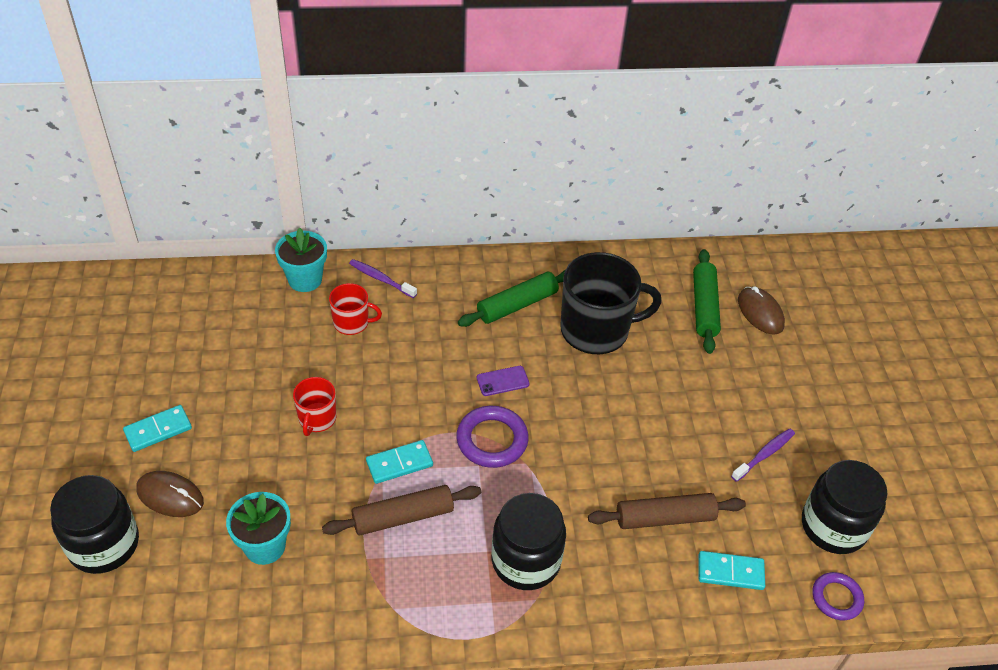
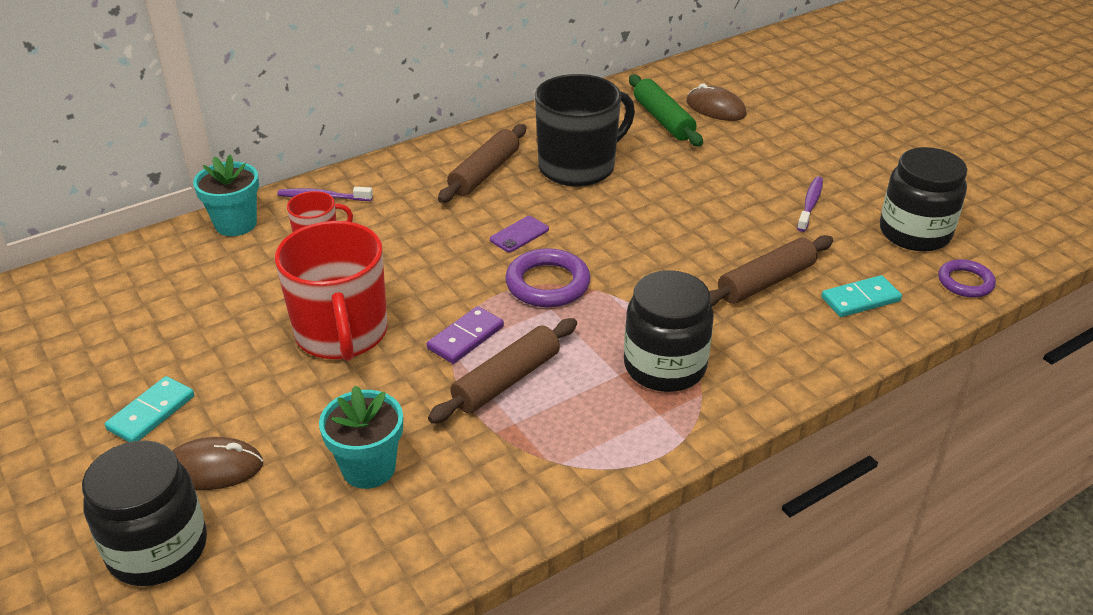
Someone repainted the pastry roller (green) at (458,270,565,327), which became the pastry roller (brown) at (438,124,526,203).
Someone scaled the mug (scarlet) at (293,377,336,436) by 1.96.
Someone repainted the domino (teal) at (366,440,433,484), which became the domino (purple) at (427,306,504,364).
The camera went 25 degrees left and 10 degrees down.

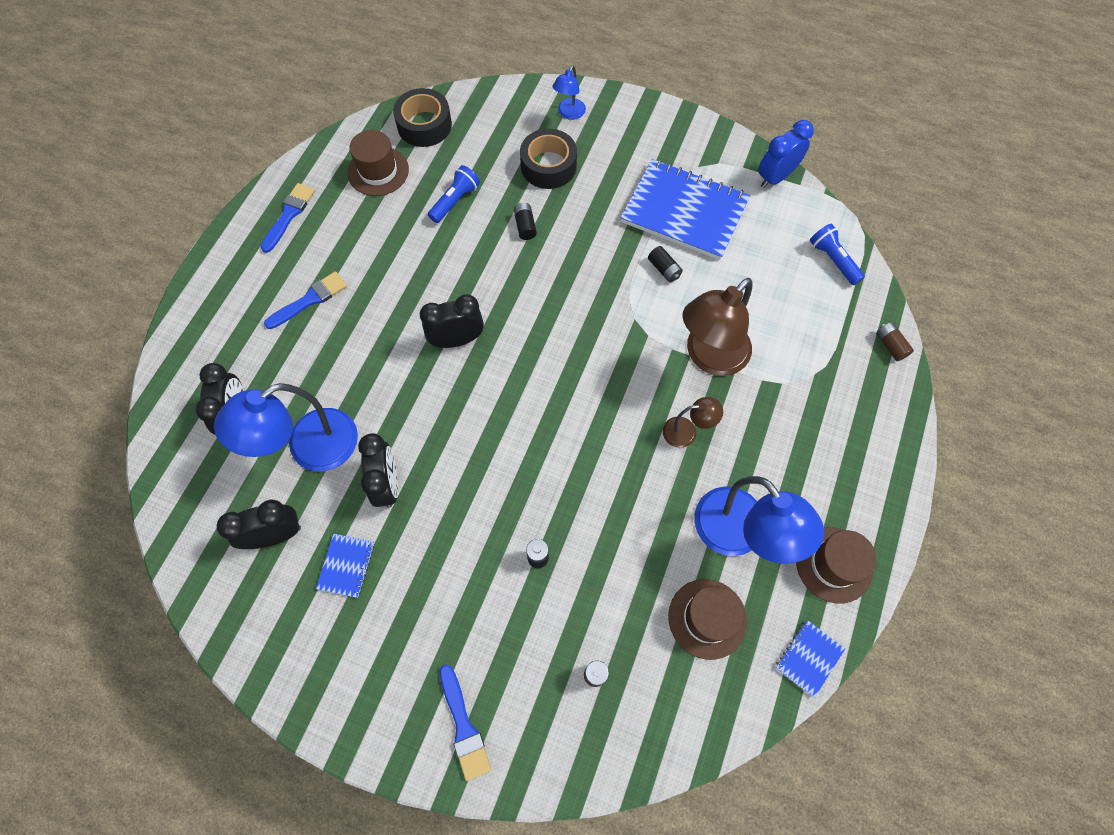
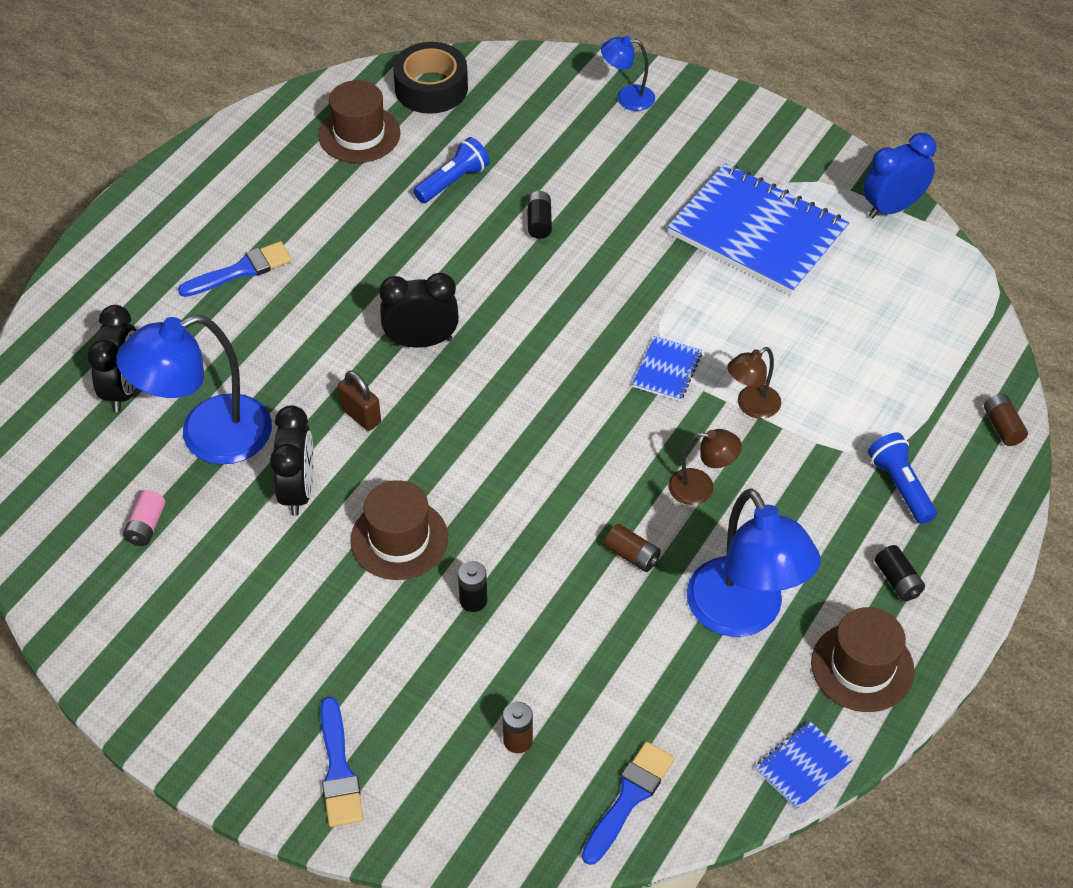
Someone rotated the reading lamp (royal blue) at (553,65,586,120) by 60 degrees clockwise.
Someone took away the sticky tape (jet-black) at (520,129,577,189).
Someone carried the brush (royal blue) from (261,183,315,253) to (582,742,674,865).
Someone carried the flashlight (royal blue) from (810,224,865,285) to (868,433,937,524).
Someone carried the AA battery (jet-black) from (648,246,683,282) to (875,545,925,601).
Someone scaled the reading lamp (brown) at (682,278,753,376) by 0.50.
Someone swapped the alarm clock (jet-black) at (217,500,301,549) for the AA battery (rose-pink) at (123,490,166,546).
Someone carried the exercise book (royal blue) from (316,534,374,598) to (632,336,702,401).
Someone carried the hat (brown) from (668,579,747,660) to (350,480,448,580).
Someone put down the lock (brown) at (338,371,381,431).
Someone put down the AA battery (brown) at (604,524,661,572).
The camera went 10 degrees right and 15 degrees down.

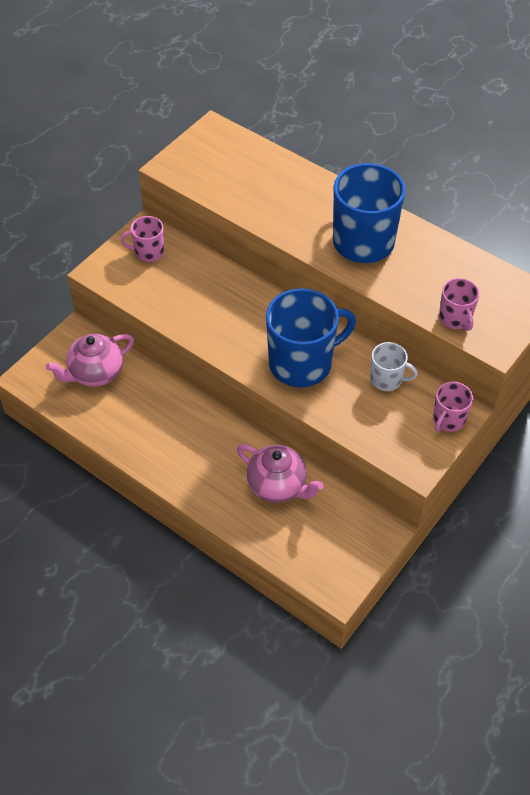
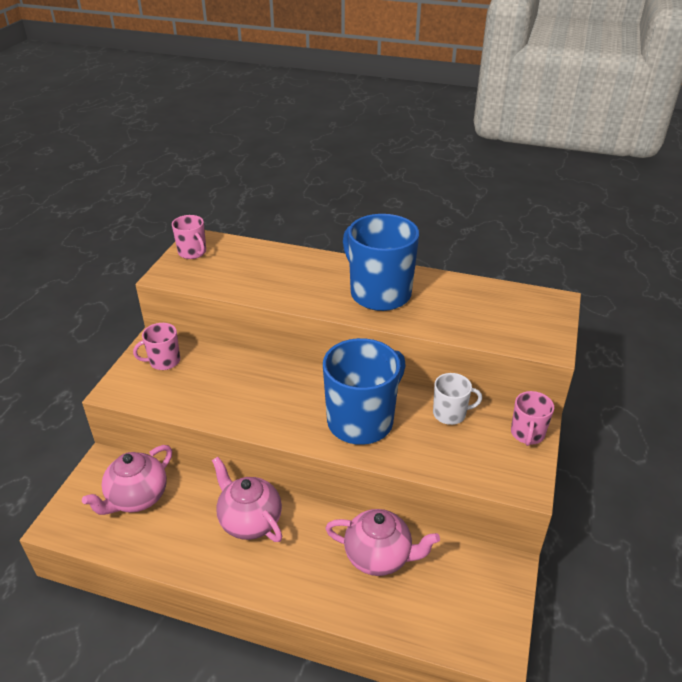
Someone carried the mug (rose-pink) from (439,278,480,331) to (172,215,206,259).
Someone put down the tea pot (rose-pink) at (212,457,282,542).
The camera went 20 degrees left and 15 degrees down.

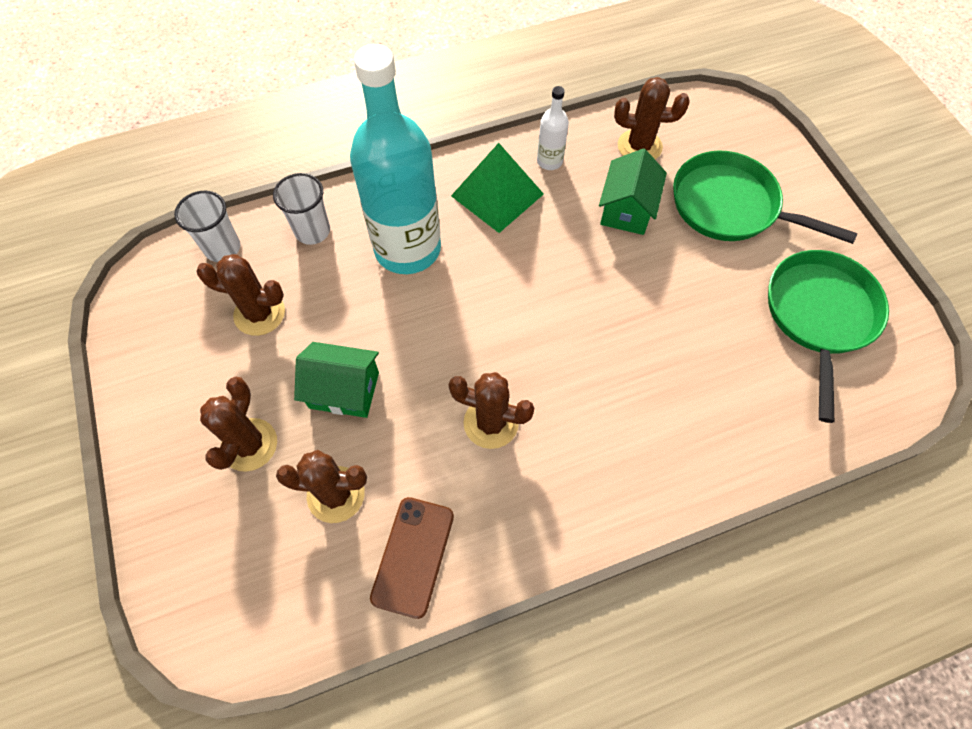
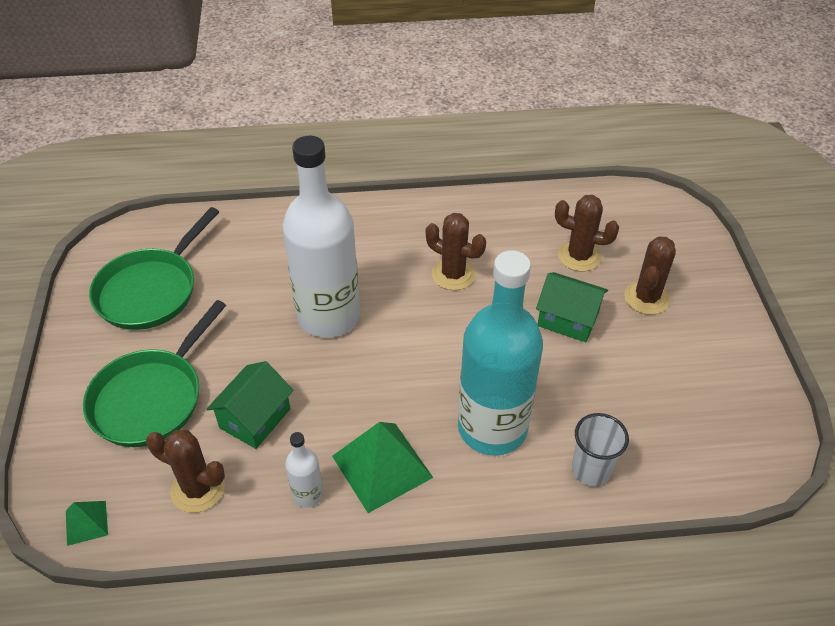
Someone rotated the frying pan (green) at (673,150,857,244) by 75 degrees clockwise.
Someone took away the beaker (snow-white) at (174,191,240,262).
Someone took away the prickly plant (brown) at (196,254,285,336).
Someone took away the phone (brown) at (370,497,454,619).
Someone put down the bottle (snow-white) at (282,136,360,338).
Someone put down the pyramid shape (green) at (66,501,108,546).
The camera went 165 degrees left and 15 degrees down.

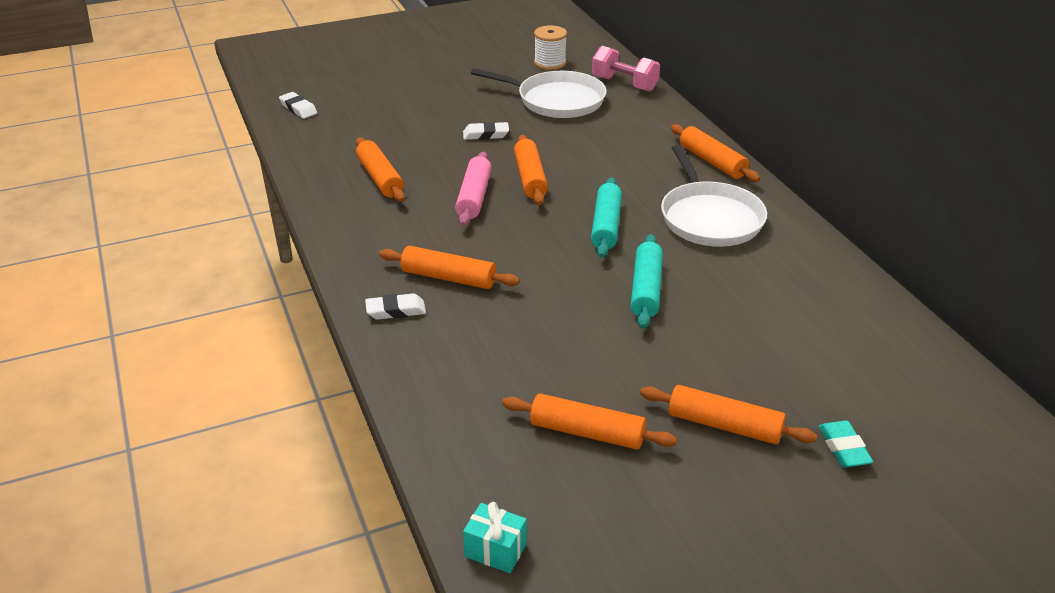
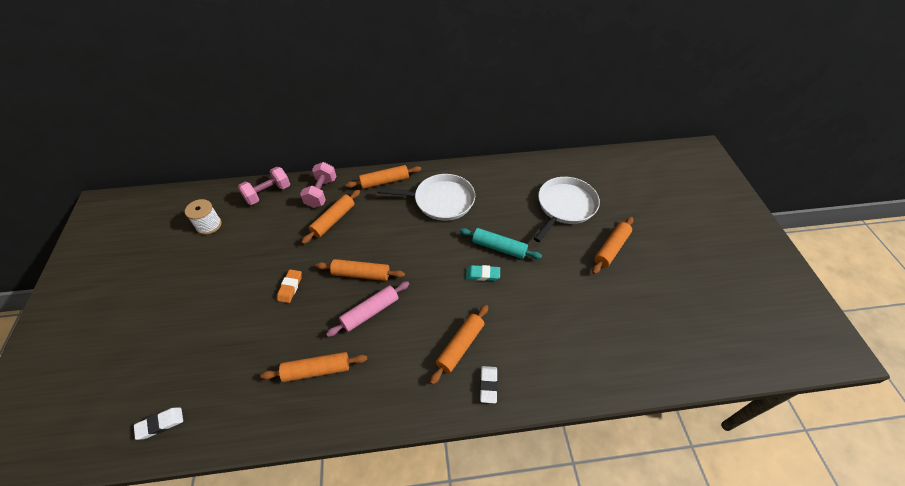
Someone carried the frying pan (snow-white) from (471,68,607,118) to (534,177,600,242).
Someone repainted the gum eraser (snow-white) at (463,122,509,140), which became the gum eraser (orange) at (277,269,302,303).
Someone rotated the pastry roller (rose-pink) at (455,152,492,226) by 60 degrees counterclockwise.
Someone took away the pastry roller (teal) at (591,177,622,258).
Someone carried the pastry roller (orange) from (502,393,677,450) to (302,190,360,244).
Someone carried the gum eraser (teal) from (819,421,873,468) to (466,265,500,281).
Someone took away the present (teal) at (463,502,527,573).
Someone put down the free weight (rose-pink) at (300,162,336,208).
The camera went 75 degrees left and 15 degrees up.

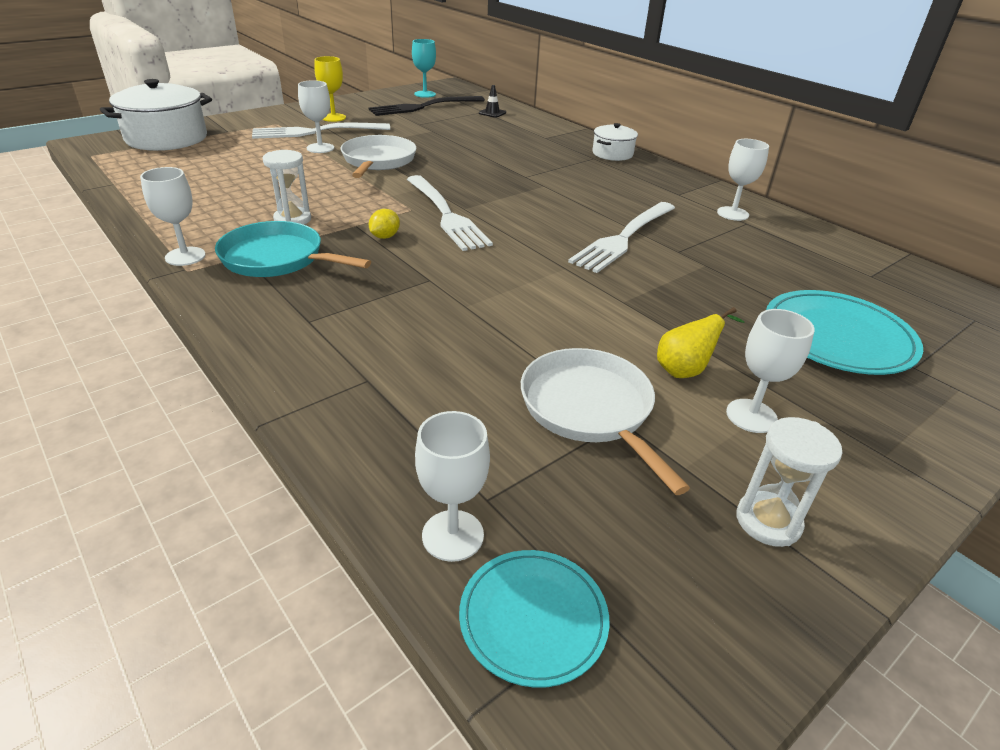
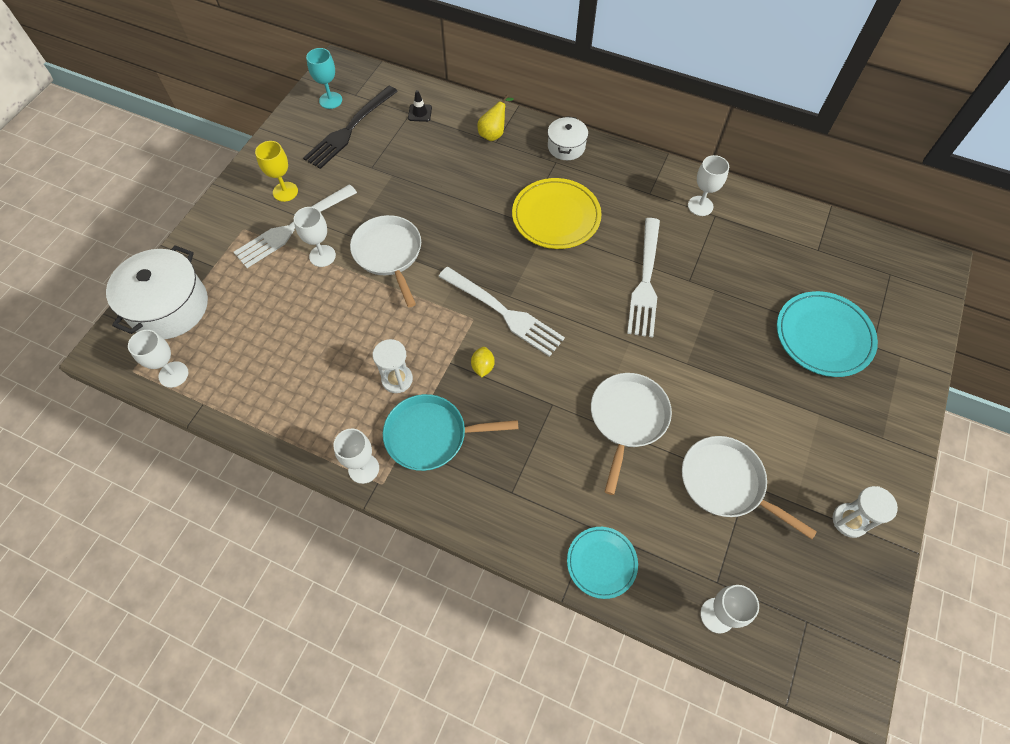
Someone carried the toy pear (bright yellow) from (657,307,745,378) to (477,95,514,141).
Someone carried the chalice (snow-white) from (726,309,815,433) to (128,330,188,388).
Someone carried the flat dish (teal) from (459,550,609,688) to (567,527,638,599).
Someone put down the flat dish (bright yellow) at (512,178,602,249).
Someone put down the frying pan (snow-white) at (591,373,672,495).
The camera went 25 degrees left and 25 degrees up.

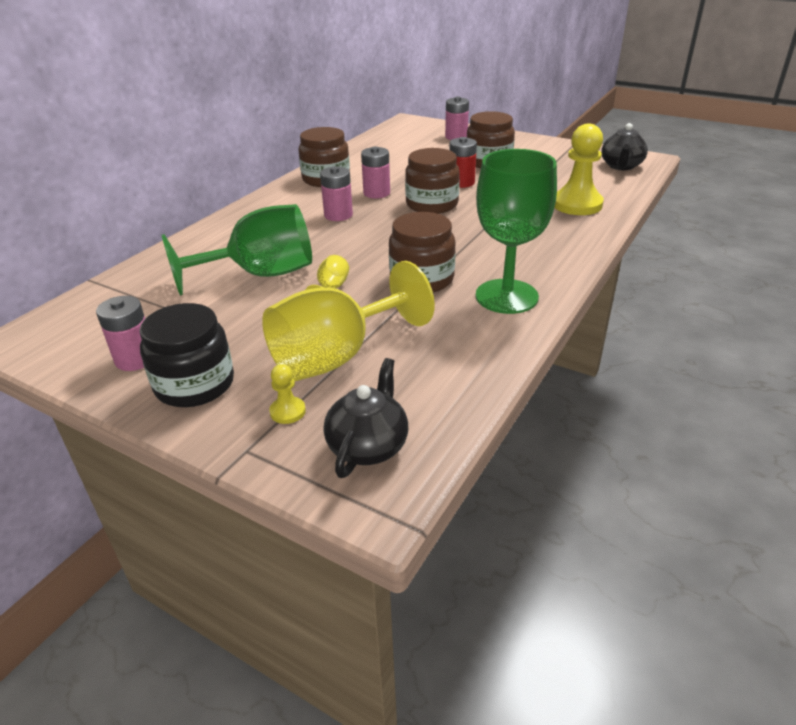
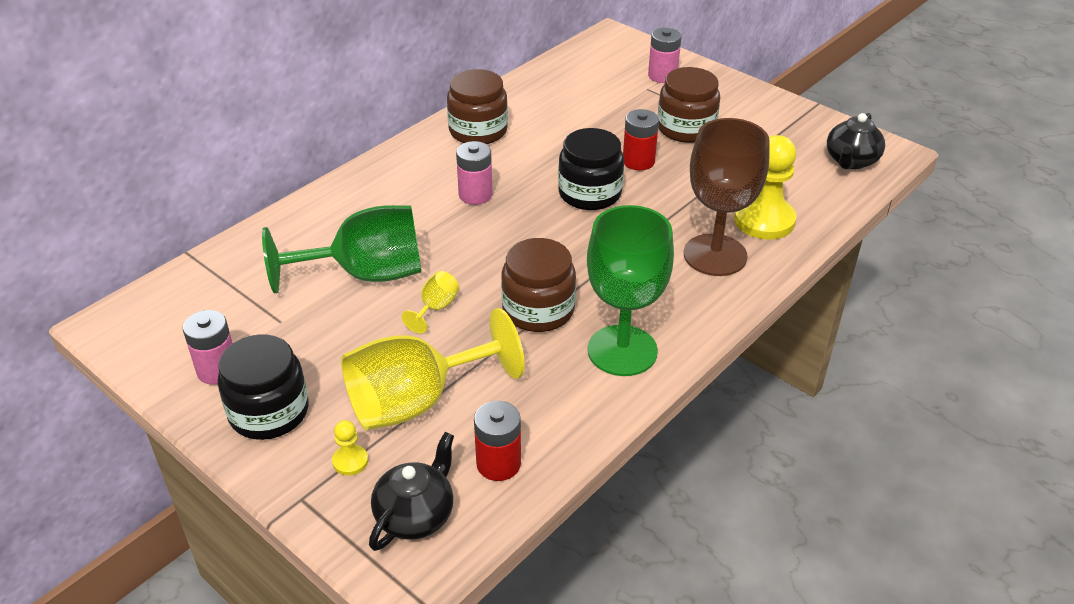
Someone took away the AA battery (rose-pink) at (361,147,390,198).
Someone repainted the jam jar (brown) at (405,148,460,214), which became the jam jar (jet-black) at (558,128,624,210).
Someone put down the chalice (brown) at (684,118,770,276).
Someone put down the AA battery (scarlet) at (474,401,521,481).
The camera went 10 degrees right and 5 degrees up.

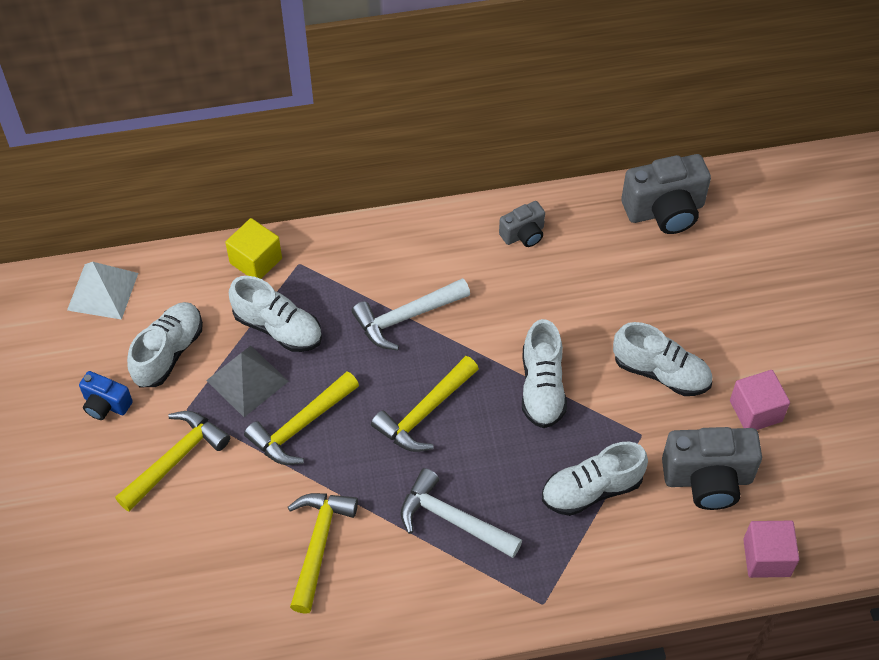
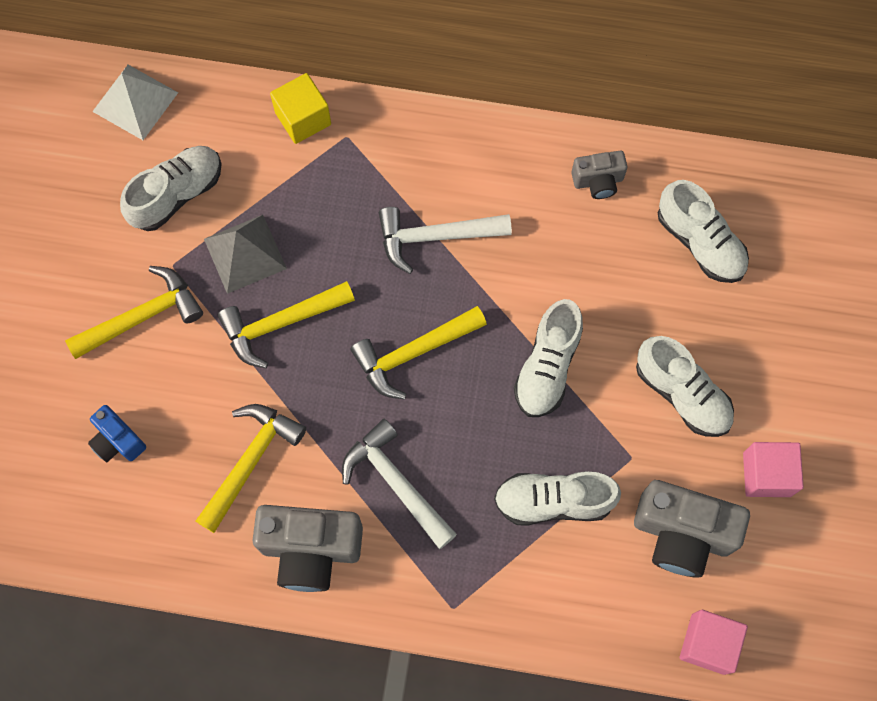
Someone carried the compact camera (grey) from (621,154,711,234) to (253,505,363,592).
Someone carried the sneaker (snow-white) from (229,276,322,352) to (658,180,749,283).
Someone carried the compact camera (royal blue) from (79,371,133,420) to (88,405,146,462).
The camera went 20 degrees right and 15 degrees up.

